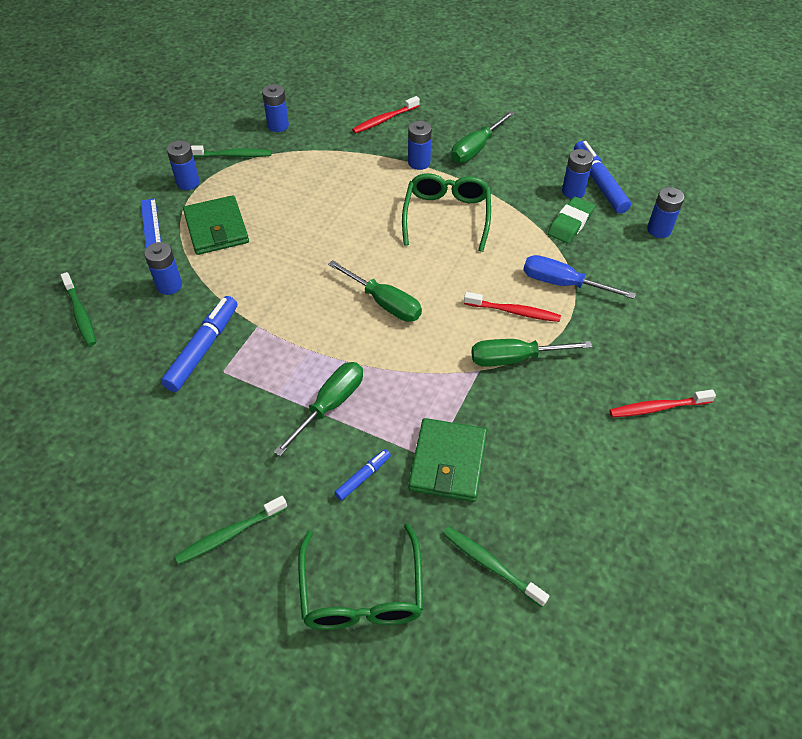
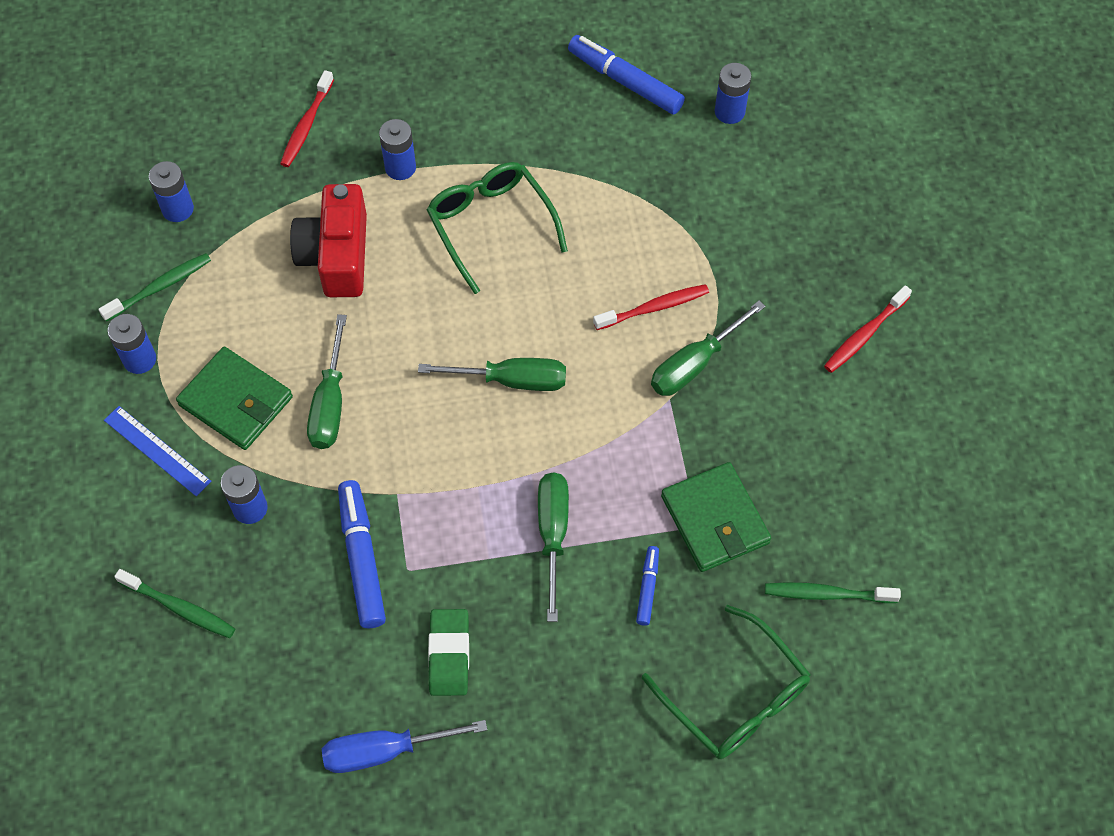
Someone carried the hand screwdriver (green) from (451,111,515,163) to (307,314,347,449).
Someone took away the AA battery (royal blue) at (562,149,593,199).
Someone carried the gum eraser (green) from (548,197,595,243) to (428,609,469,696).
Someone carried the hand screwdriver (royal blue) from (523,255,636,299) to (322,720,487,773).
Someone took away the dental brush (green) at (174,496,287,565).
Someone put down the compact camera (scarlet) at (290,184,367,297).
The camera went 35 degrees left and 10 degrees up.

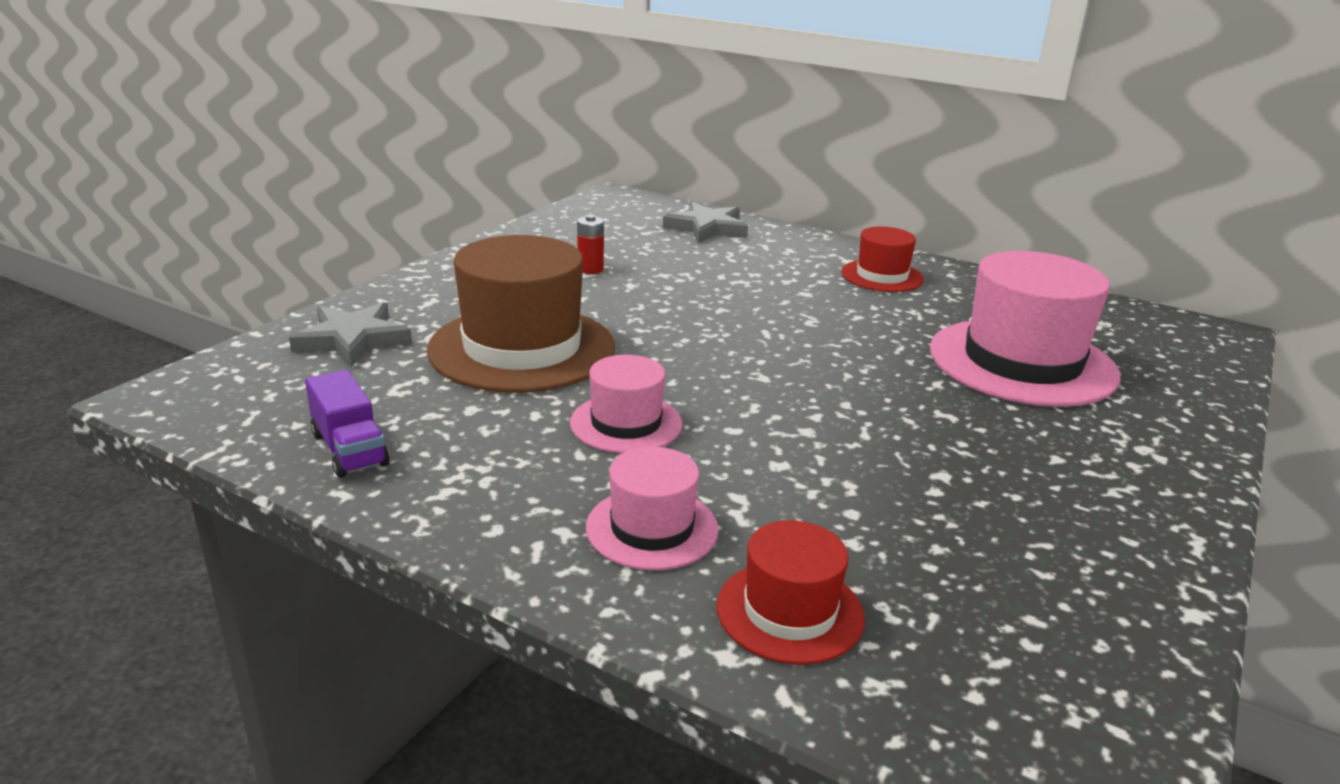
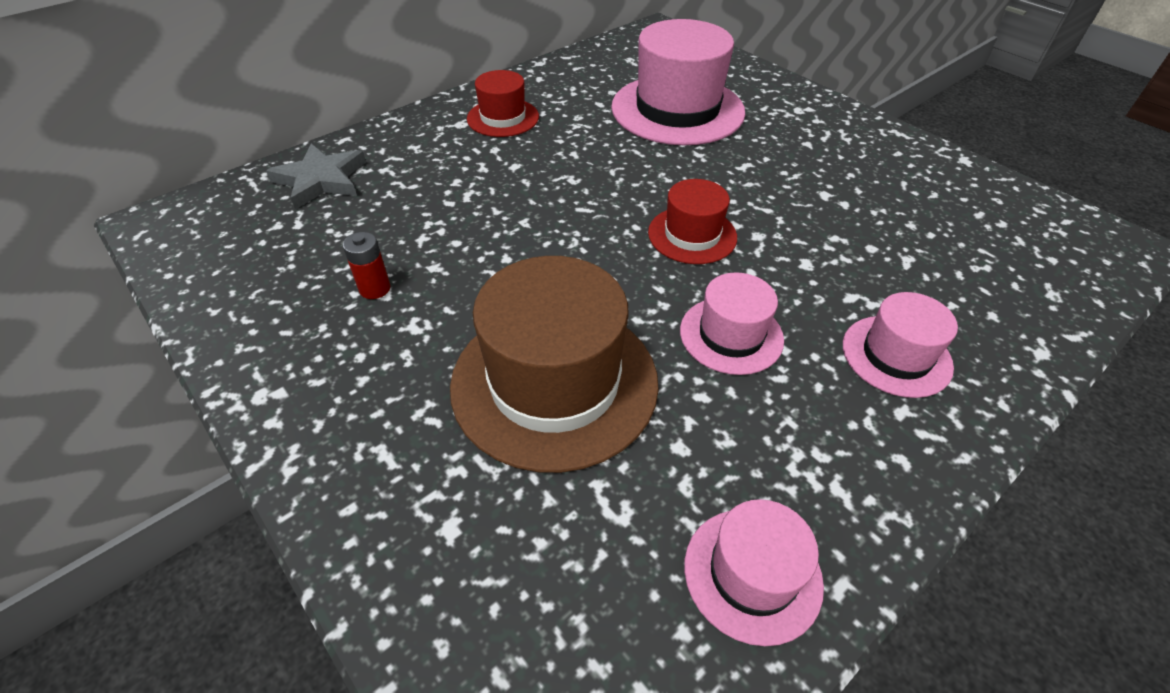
Someone took away the star shape (grey) at (289,302,412,367).
Someone swapped the toy truck (purple) at (305,370,389,478) for the hat (rose-pink) at (684,499,824,646).
Someone carried the hat (scarlet) from (717,520,865,665) to (648,179,737,264).
The camera went 70 degrees left and 20 degrees up.

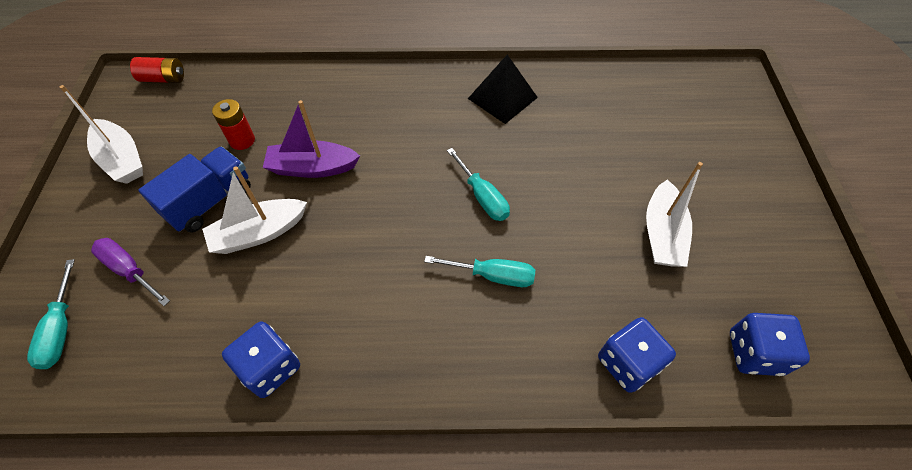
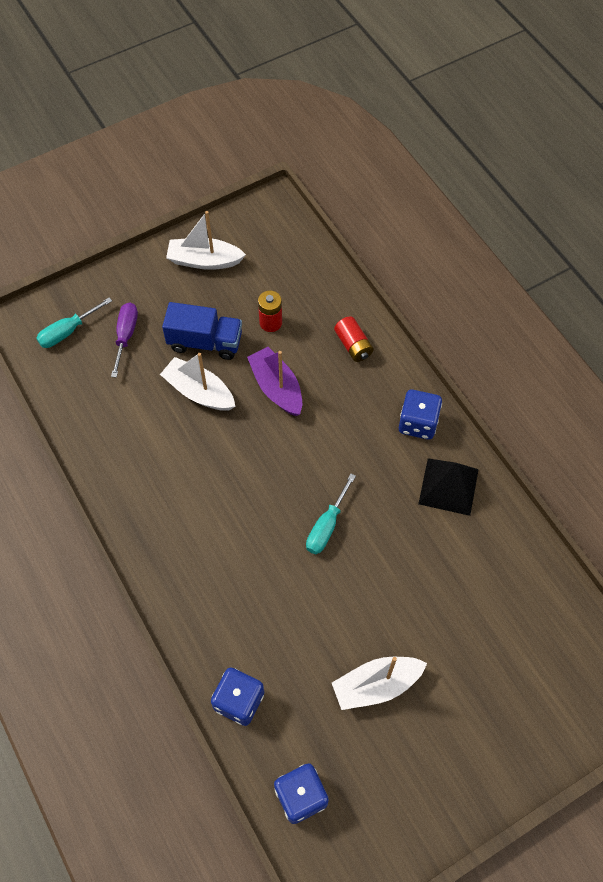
Someone carried the AA battery (scarlet) from (130,57,184,83) to (334,316,374,362).
Someone rotated the toy boat (snow-white) at (60,85,143,184) by 75 degrees clockwise.
Someone took away the hand screwdriver (teal) at (424,256,535,287).
Someone carried the dice (royal blue) from (222,321,300,398) to (399,389,442,440).
The camera went 60 degrees right and 5 degrees up.

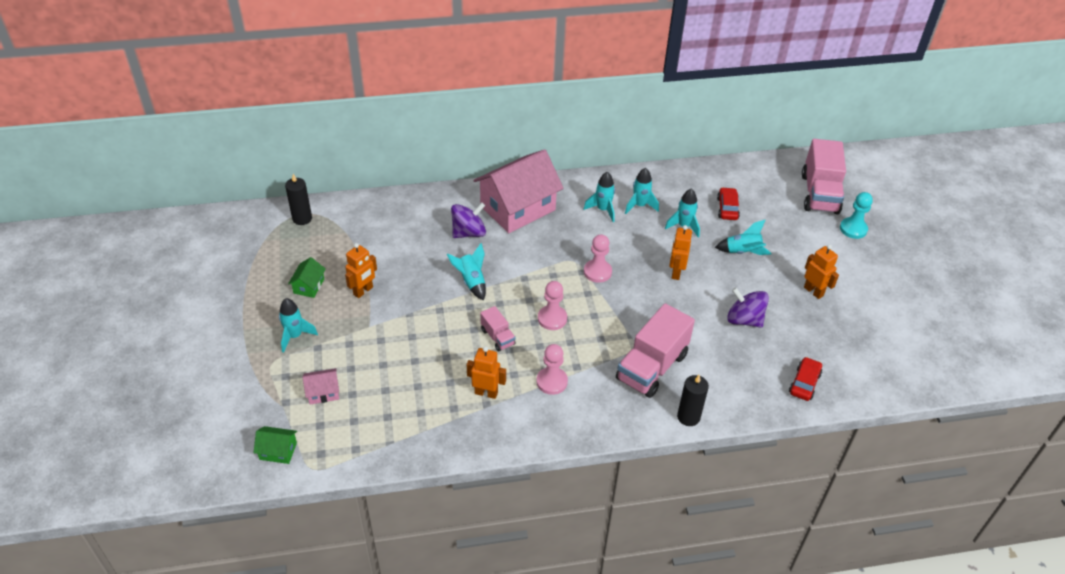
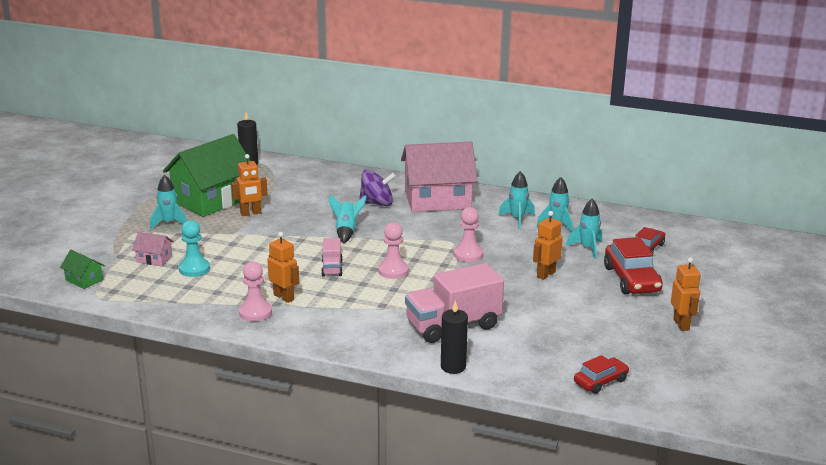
Someone took away the toy truck (rose-pink) at (802,139,846,214).
Someone carried the pawn (teal) from (840,192,873,239) to (179,220,210,277).
Someone swapped the rocket (teal) at (715,220,771,255) for the car (scarlet) at (604,237,663,294).
Someone scaled the cottage (green) at (288,257,326,298) by 2.39.
Someone took away the spinning top (purple) at (727,287,769,328).
Someone carried the pawn (rose-pink) from (537,344,568,395) to (239,261,272,322).
The camera went 30 degrees right and 20 degrees down.

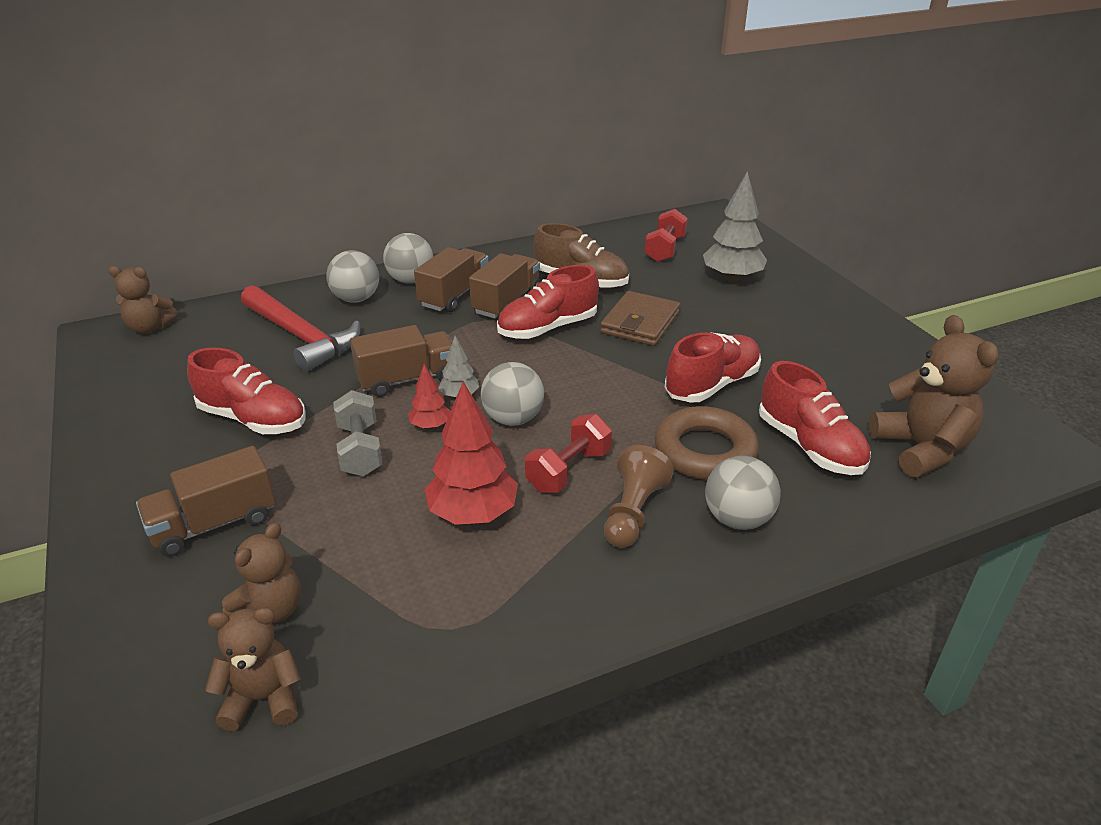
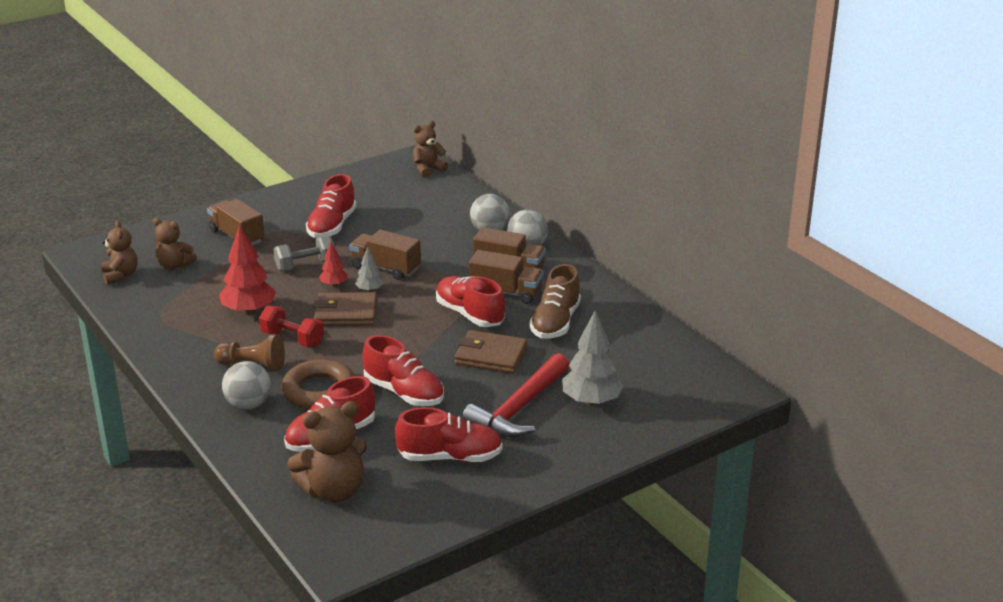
Someone took away the free weight (scarlet) at (645,209,688,262).
Someone rotated the teddy bear (brown) at (108,266,178,333) by 60 degrees clockwise.
Someone carried the claw hammer (scarlet) from (241,285,360,372) to (462,353,569,437).
Someone rotated the toy truck (brown) at (350,325,452,397) by 150 degrees clockwise.
Someone swapped the play ball (grey) at (481,362,544,426) for the card wallet (brown) at (314,292,377,326).
Someone put down the sneaker (scarlet) at (395,407,503,462).
The camera went 80 degrees right and 5 degrees down.

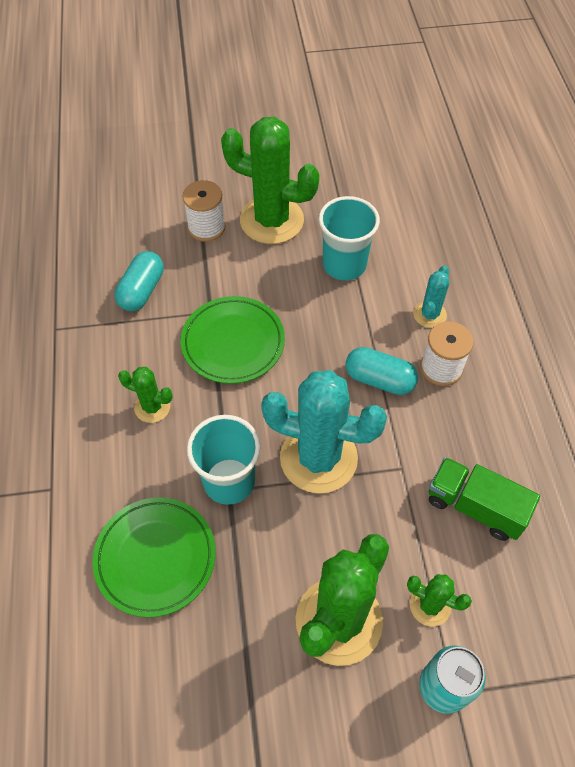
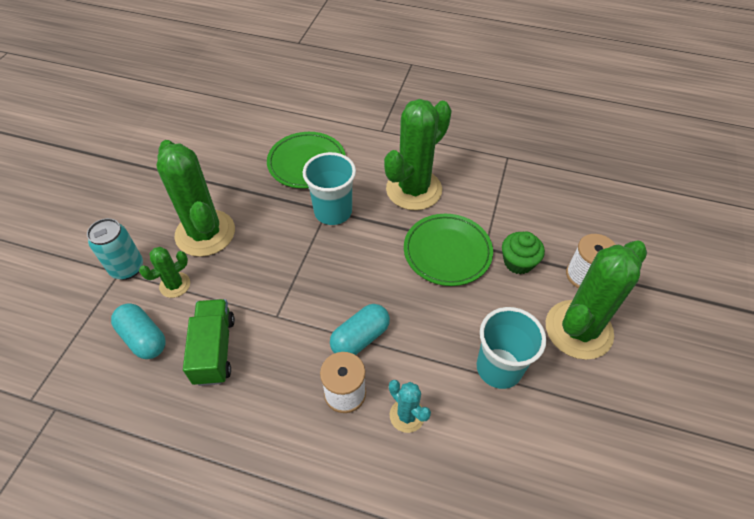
Someone carried the pill (teal) from (115,251,164,311) to (111,303,166,359).
Someone scaled the prickly plant (green) at (118,367,173,423) by 2.09.
Someone took away the prickly plant (teal) at (261,370,387,493).
Someone rotated the toy truck (green) at (429,457,540,541) by 60 degrees counterclockwise.
Someone put down the fairy cake (green) at (502,232,545,274).
The camera went 115 degrees right and 5 degrees down.

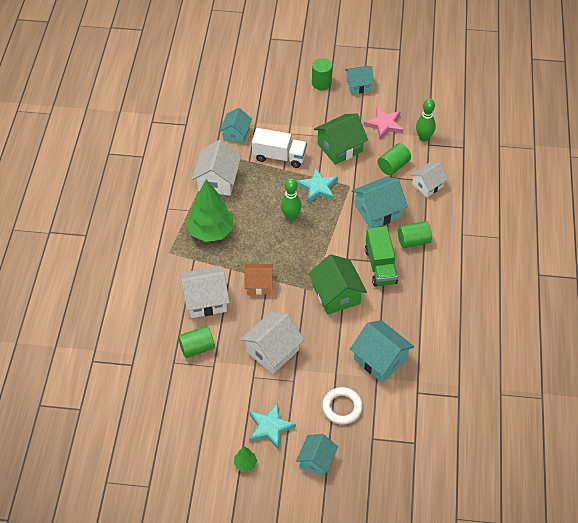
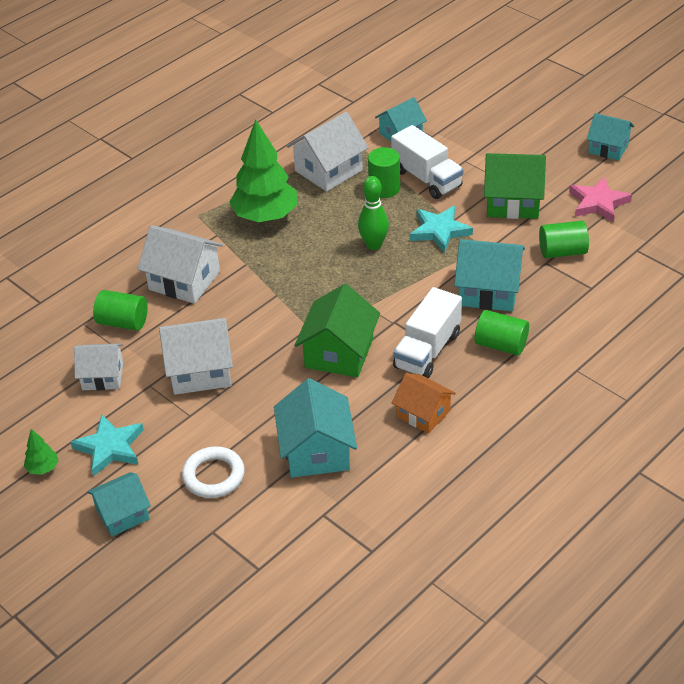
Someone carried the cylinder shape (green) from (312,58,333,90) to (368,147,400,198).
Someone took away the bowling pin (green) at (416,99,436,141).
Someone carried the cottage (snow-white) from (411,162,448,197) to (74,343,123,390).
Someone repainted the toy truck (green) at (365,226,398,287), which became the toy truck (snow-white) at (393,287,462,379).
Someone carried the cottage (orange) from (244,264,273,295) to (392,373,456,434).
The camera went 40 degrees right and 10 degrees down.

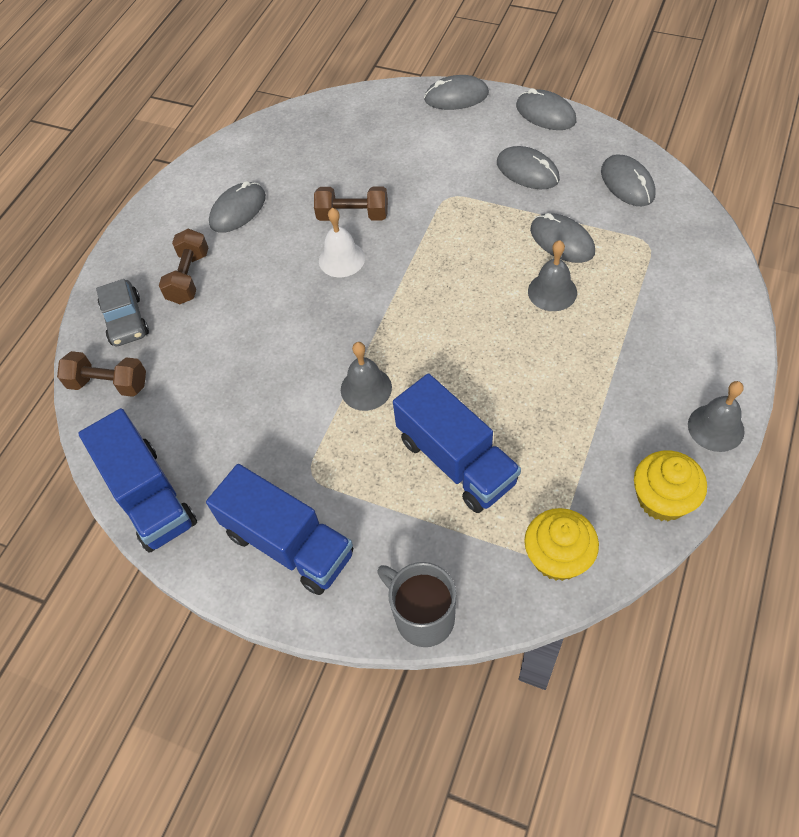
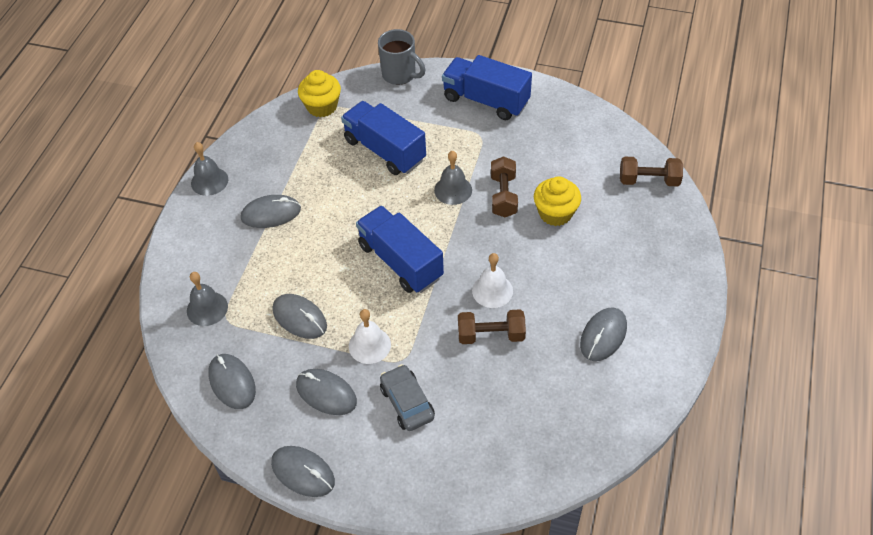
Someone carried the PC mouse (grey) from (424,75,489,110) to (241,195,301,228).
Someone carried the free weight (brown) from (159,228,208,304) to (491,156,518,217).
Someone carried the school bell (grey) from (528,240,577,311) to (187,272,228,326).
Someone carried the car (grey) from (96,279,149,346) to (380,364,435,431).
Someone carried the toy truck (royal blue) from (78,408,197,553) to (356,206,444,293).
Someone carried the fairy cake (bright yellow) from (634,450,707,521) to (534,176,581,226).
Someone put down the school bell (snow-white) at (349,309,391,364).
The camera went 170 degrees right and 5 degrees down.

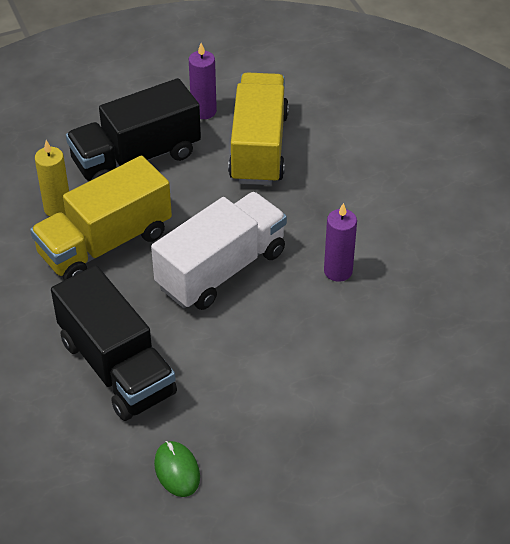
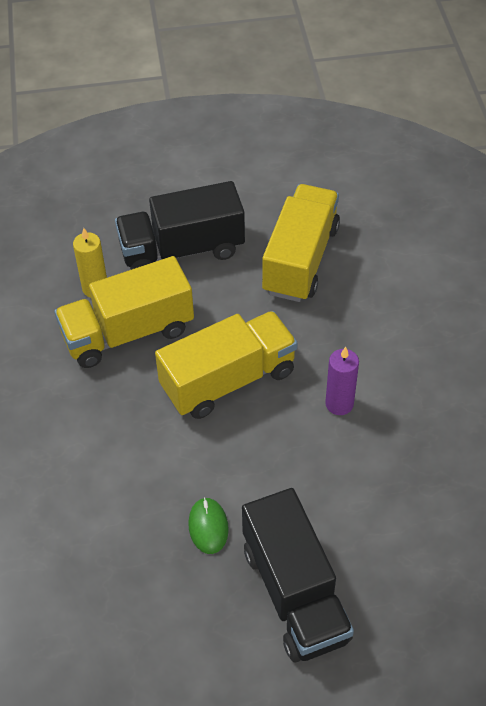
Someone took away the pillar candle (purple) at (189,43,217,119).
Someone repainted the toy truck (snow-white) at (151,192,287,310), which became the toy truck (bright yellow) at (155,311,298,419).
Someone carried the toy truck (jet-black) from (51,265,177,421) to (242,488,354,662).
Someone carried the PC mouse (green) from (154,441,200,497) to (188,497,229,554).
The camera went 15 degrees right and 5 degrees up.

